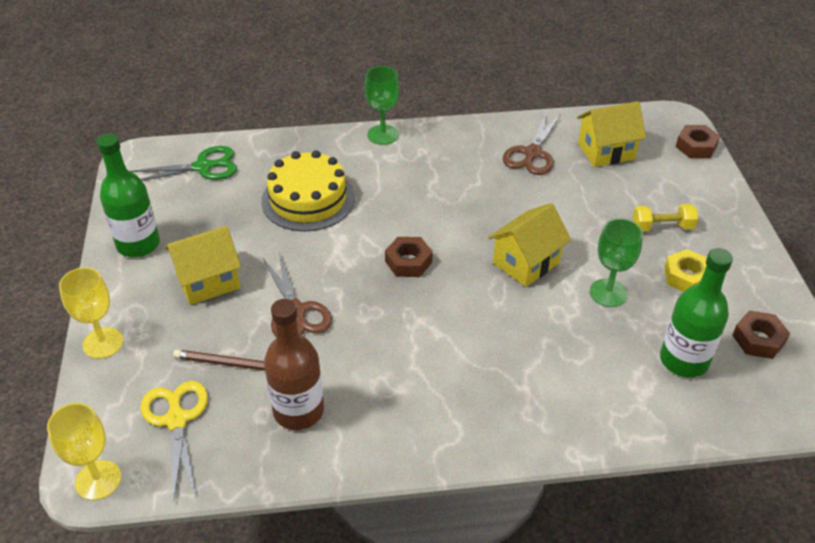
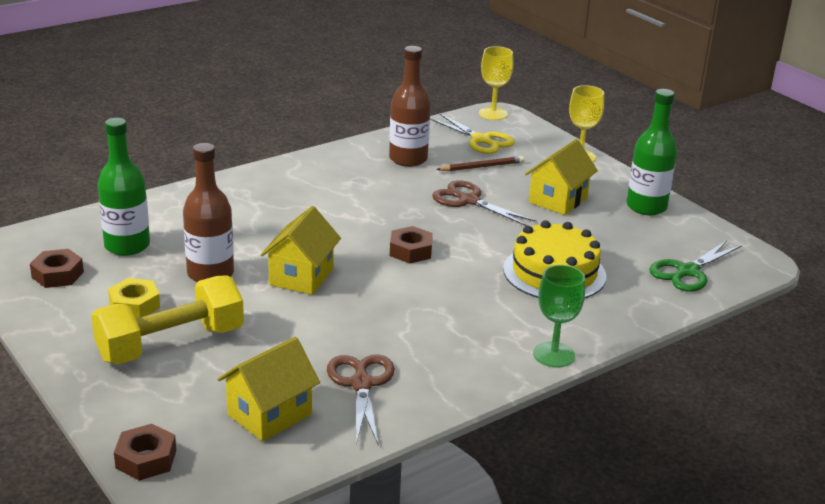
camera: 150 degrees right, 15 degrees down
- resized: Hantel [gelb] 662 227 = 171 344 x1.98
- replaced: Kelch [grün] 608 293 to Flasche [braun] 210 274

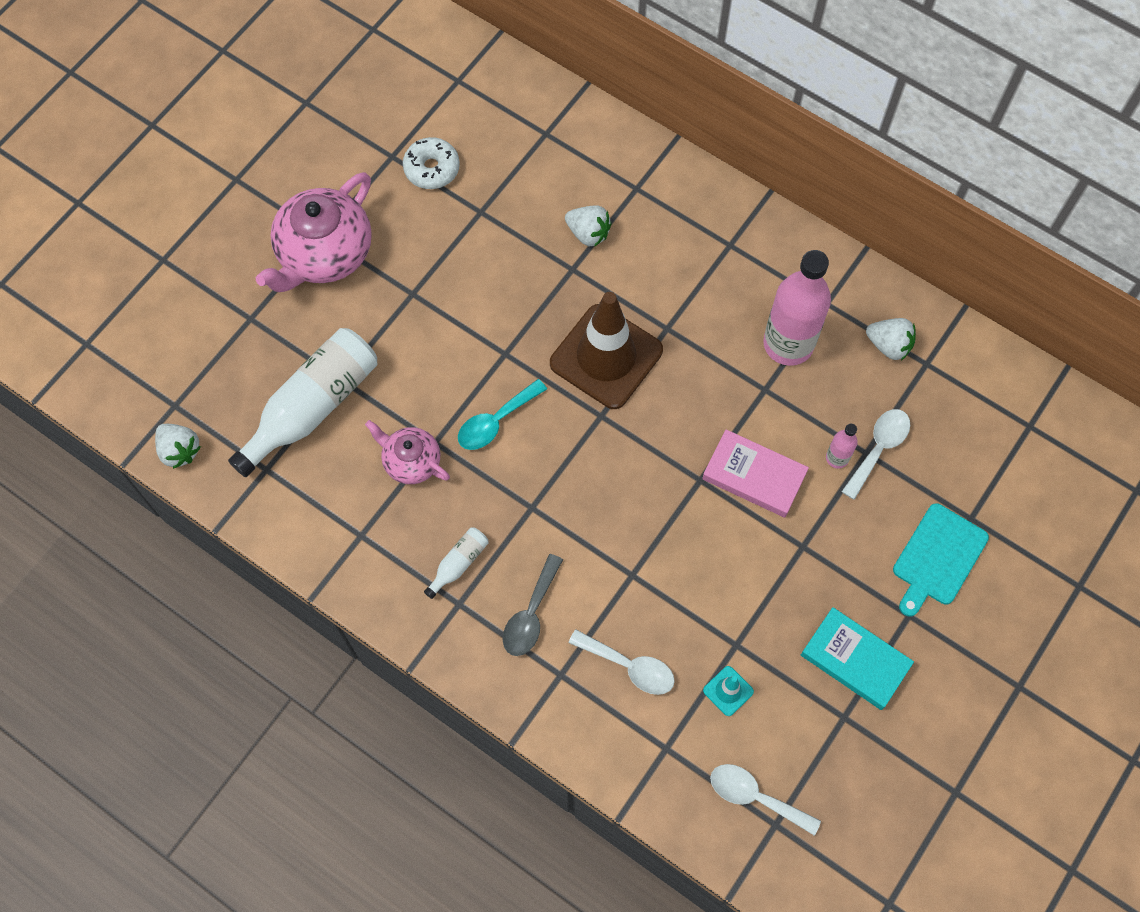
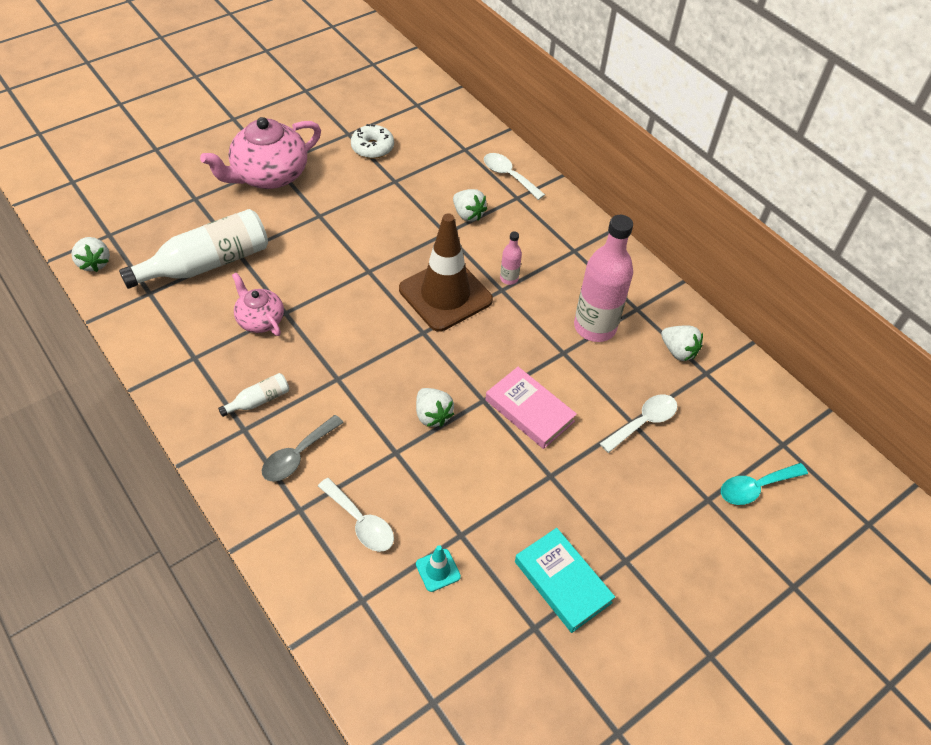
camera: 15 degrees right, 15 degrees down
- added: Erdbeere [weiß] 432 415
- moved: Löffel [weiß] 755 797 to 508 176
- moved: Flasche [rosa] 837 458 to 509 278
- moved: Löffel [türkis] 495 422 to 755 487
- removed: Schneidebrett [türkis] 937 558

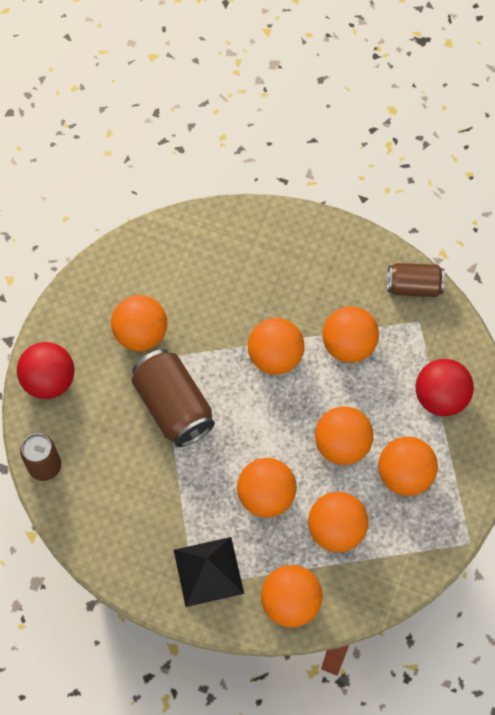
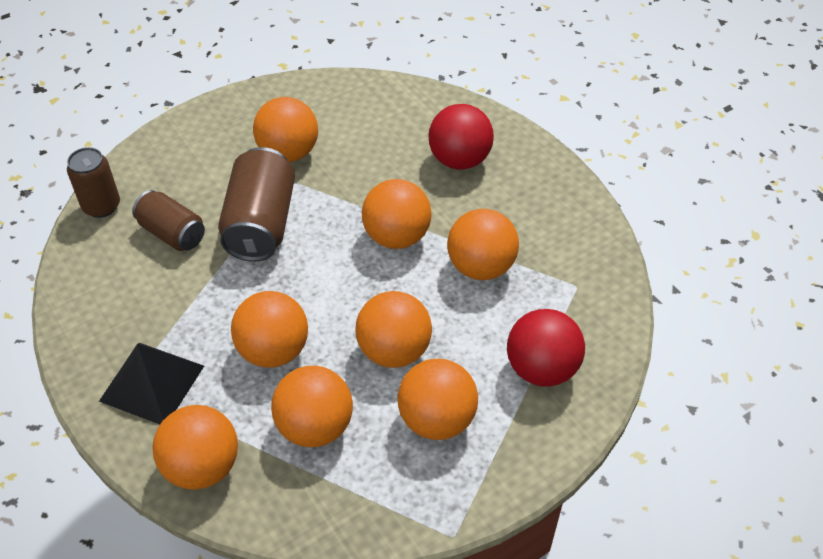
camera: 35 degrees right, 15 degrees down
- moved: Dose [braun] 413 287 to 172 233
- moved: Ball [rot] 49 381 to 459 160

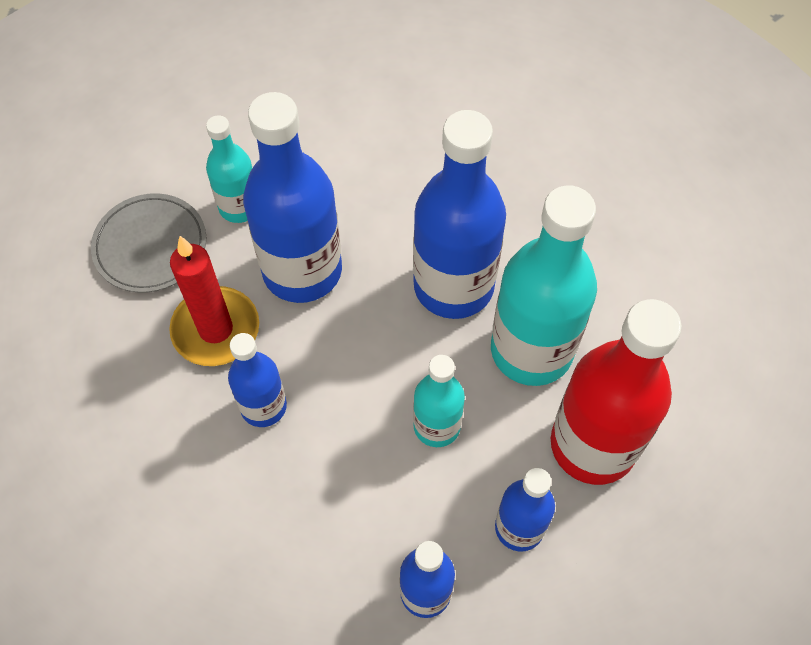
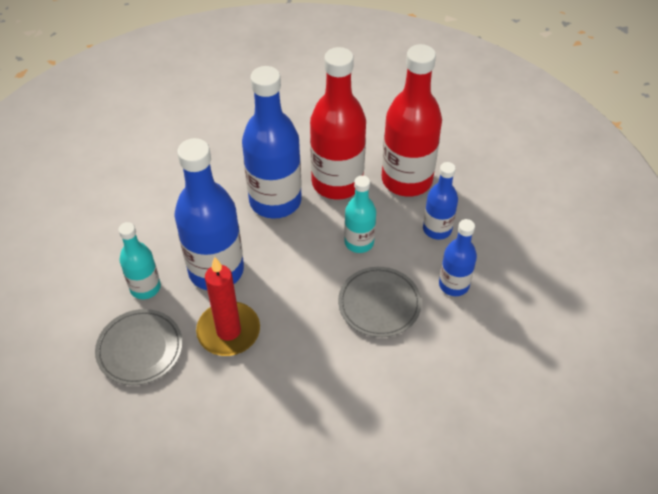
camera: 65 degrees left, 10 degrees down
- recoloured: Flasche [türkis] 531 350 to Flasche [rot] 337 182
- added: Teller [grau] 379 304
- removed: Flasche [blau] 263 406

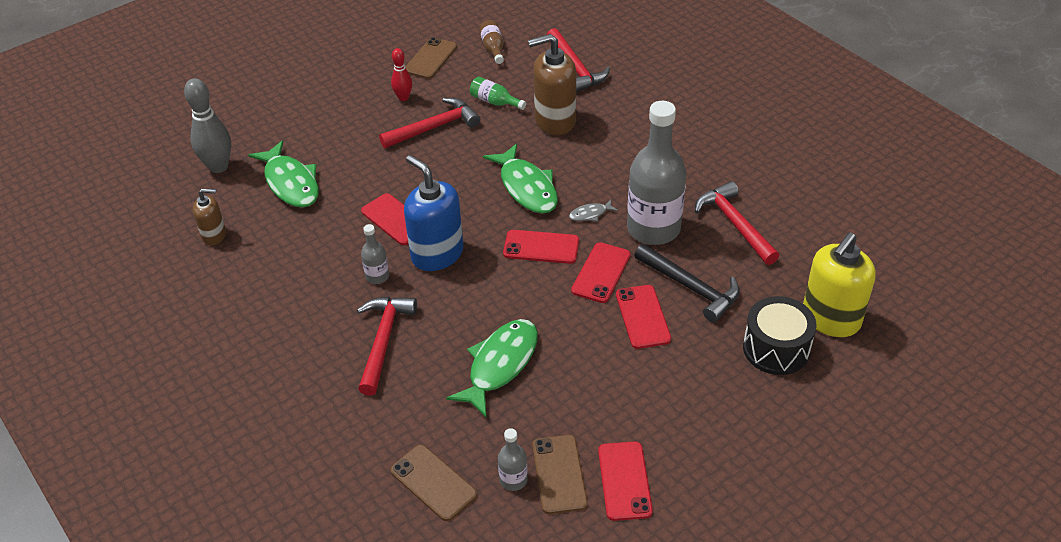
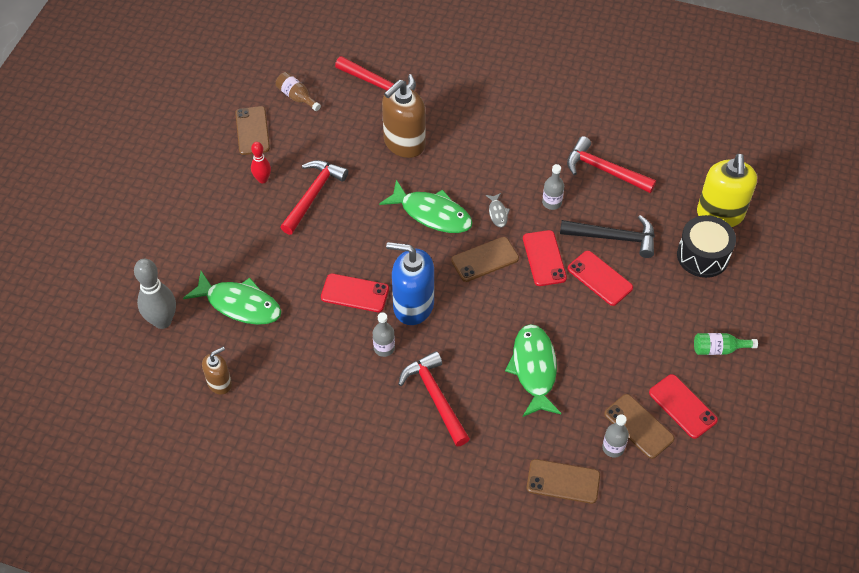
camera: 35 degrees left, 10 degrees up
- recoloured: Handy [rot] 541 247 to Handy [braun] 485 259
- turned: Fisch [grau] 590 214 = 497 213 45 degrees counterclockwise
- resized: Flasche [grau] 653 229 = 552 202 x0.43
- moved: Flasche [grün] 495 102 to 719 349

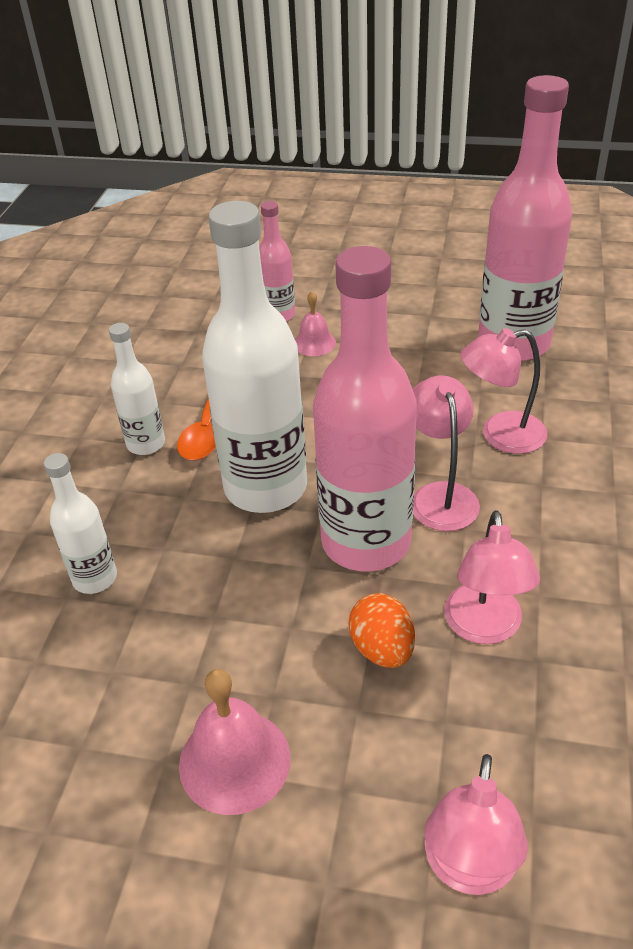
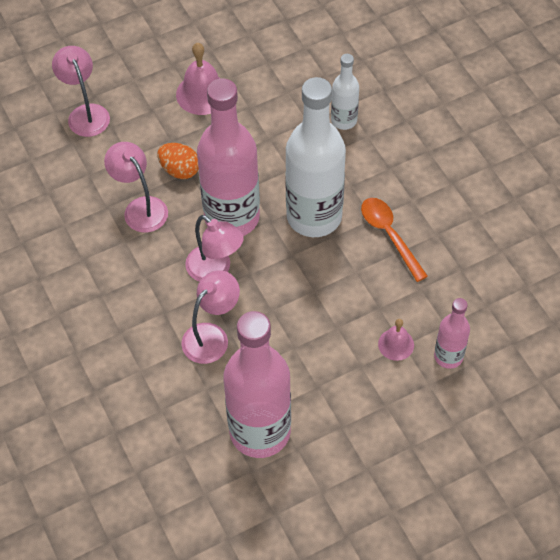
camera: 140 degrees right, 15 degrees up
- removed: Flasche [weiß] 146 444

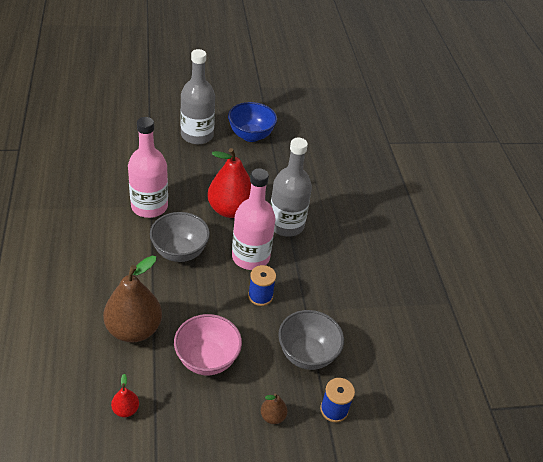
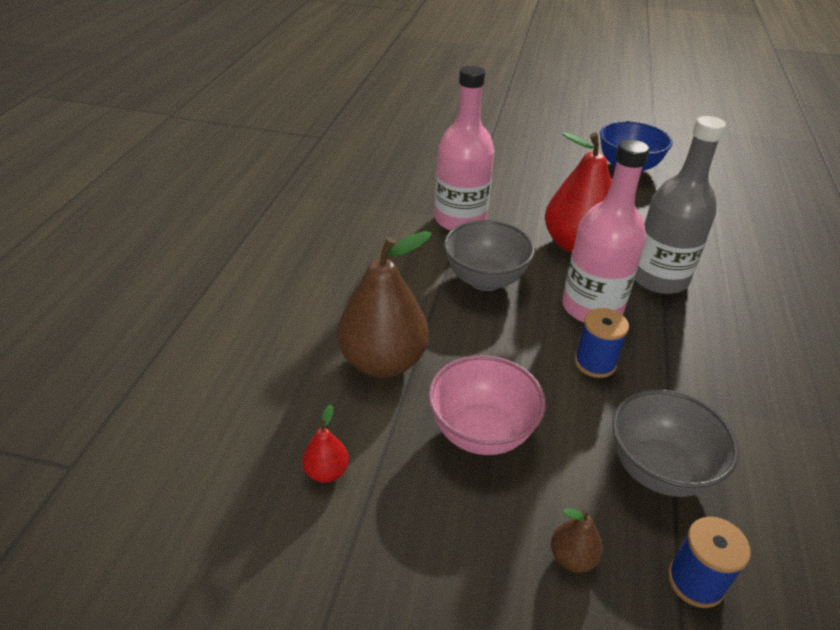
camera: 25 degrees right, 5 degrees down
- removed: Flasche [grau] 197 135

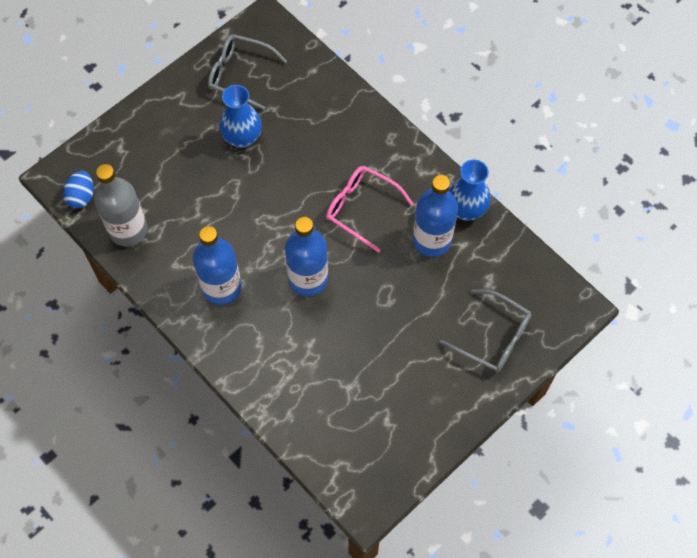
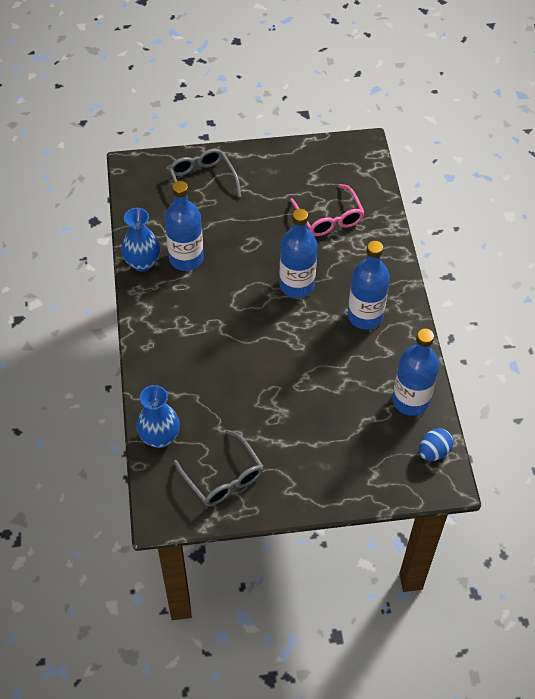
camera: 145 degrees left, 10 degrees down
- moved: Vase [blau] 242 138 to 160 437
- moved: Brille [rosa] 362 209 to 329 218
- recoloured: Flasche [grau] 128 230 to Flasche [blau] 410 400

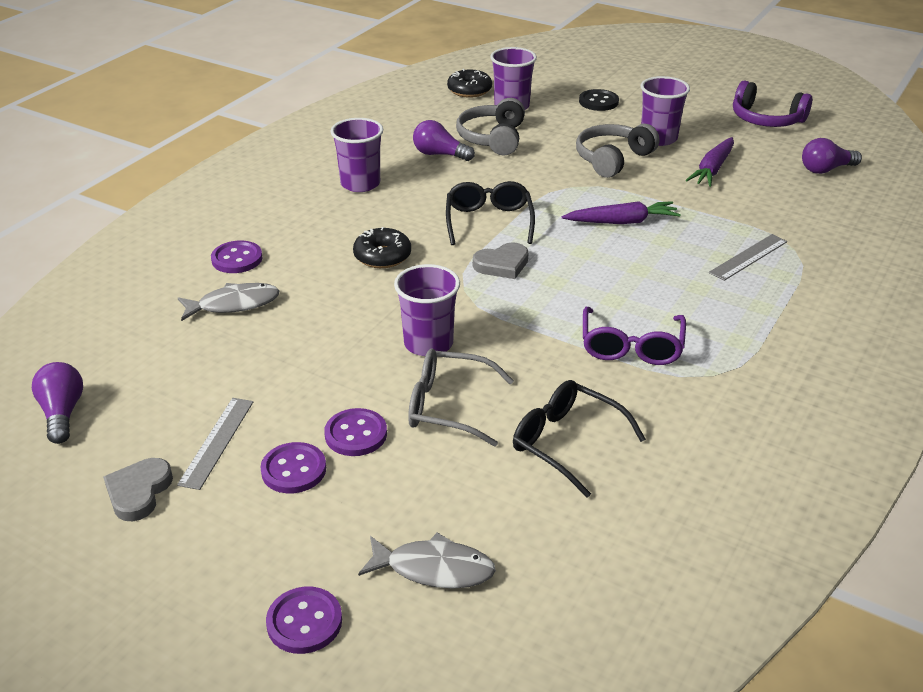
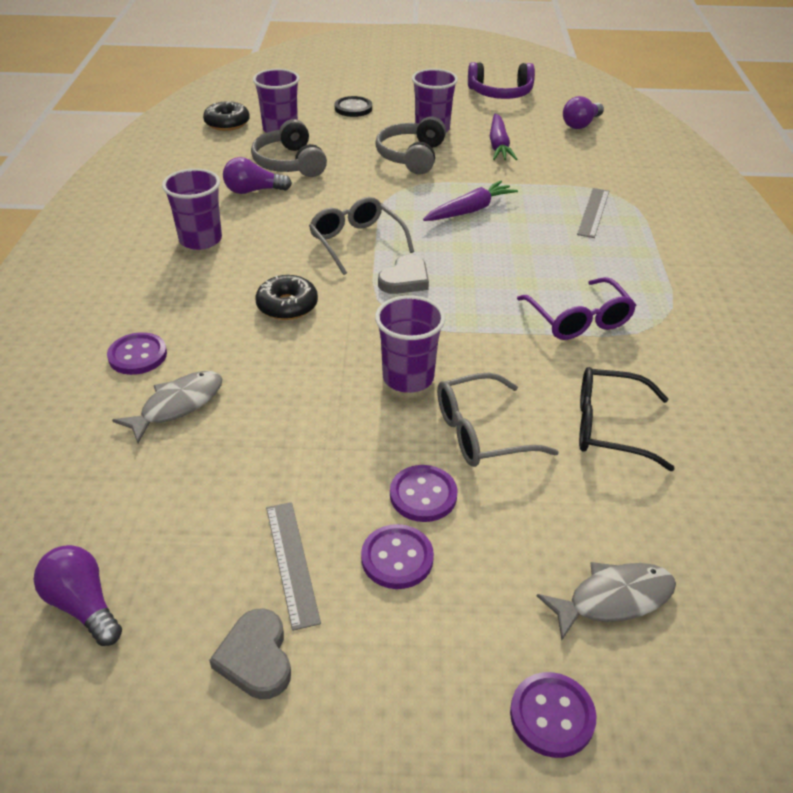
camera: 30 degrees left, 5 degrees up
- recoloured: Brille [schwarz] 489 222 to Brille [grau] 357 242

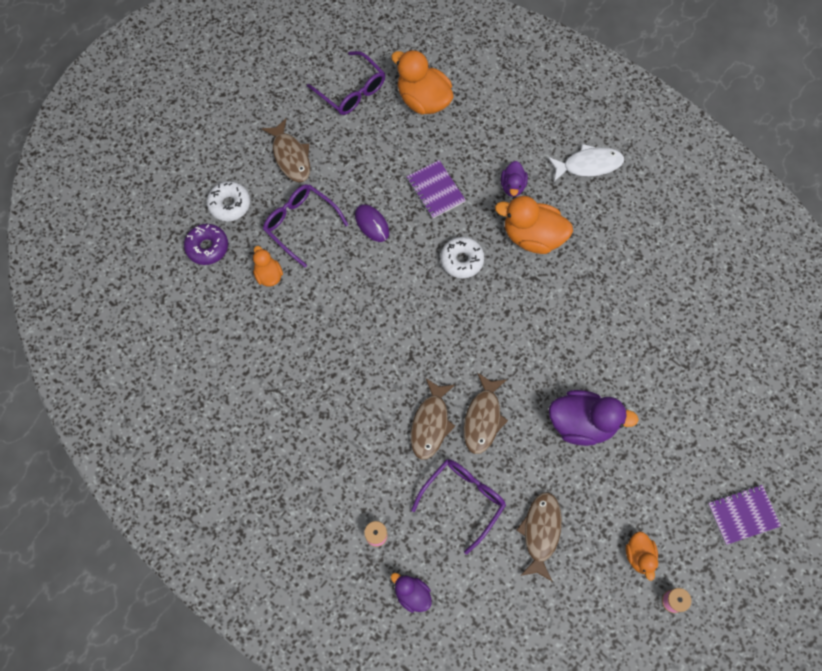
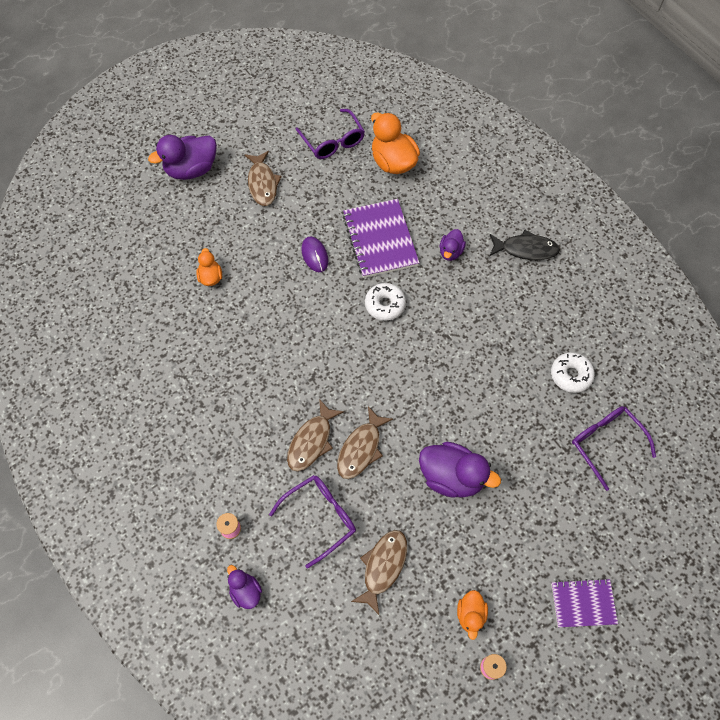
camera: 15 degrees right, 5 degrees down
- added: Ente [lila] 191 169
- resized: Notizbuch [lila] 435 190 = 380 240 x1.63
- recoloured: Fisch [weiß] 588 165 to Fisch [schwarz] 526 249
- moved: Donut [weiß] 229 204 to 570 375
- moved: Brille [lila] 301 224 to 606 444
- removed: Donut [lila] 207 247
- removed: Ente [orange] 532 236

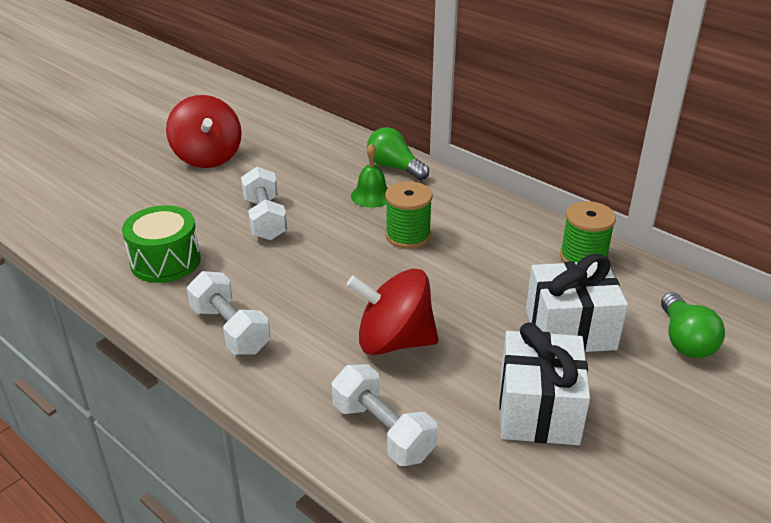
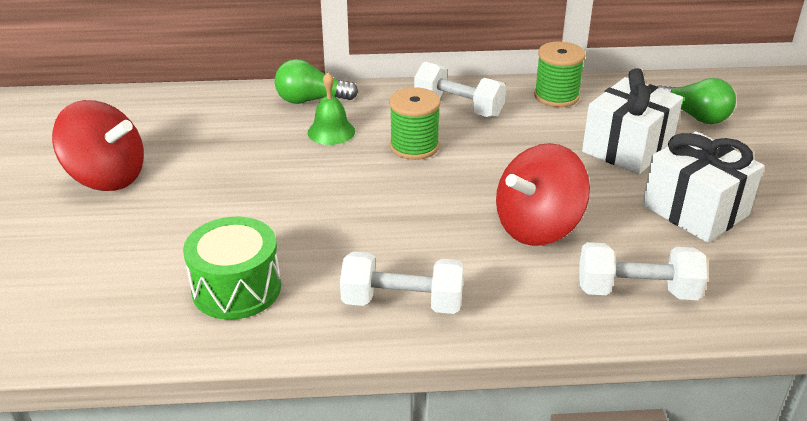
camera: 45 degrees left, 0 degrees up
- moved: Hantel [weiß] 265 219 to 458 107

